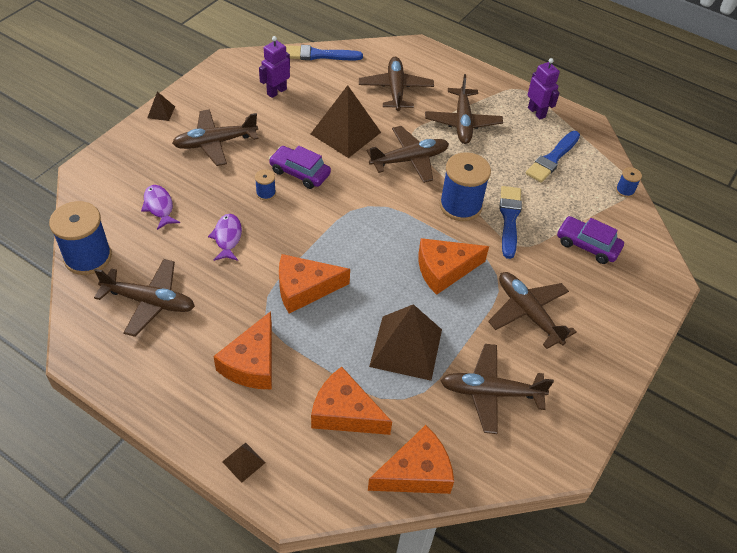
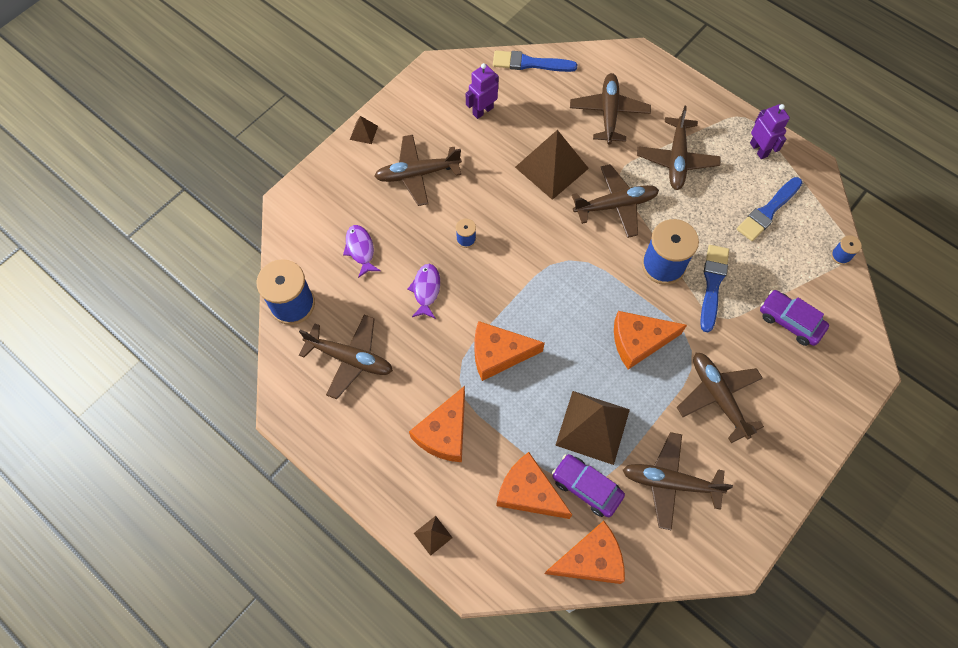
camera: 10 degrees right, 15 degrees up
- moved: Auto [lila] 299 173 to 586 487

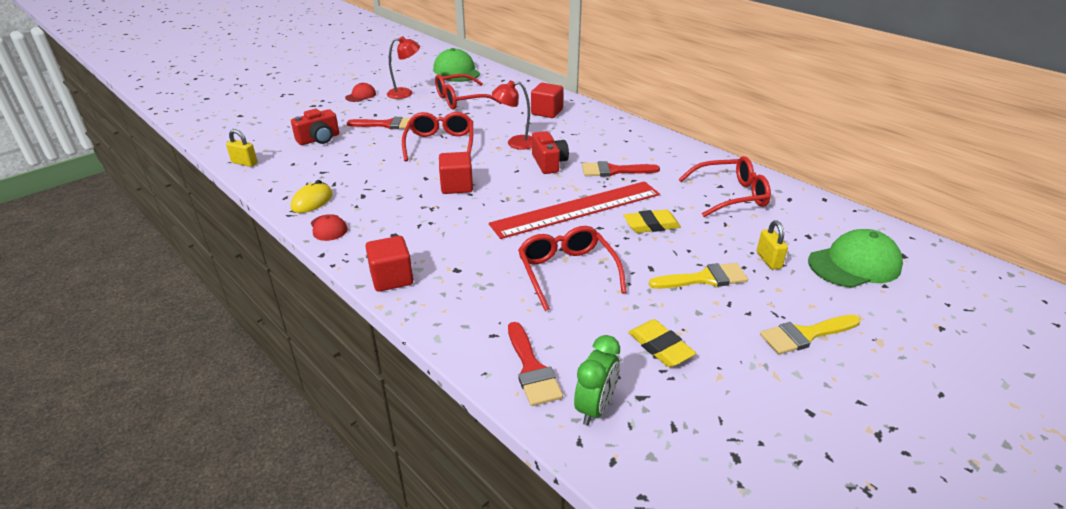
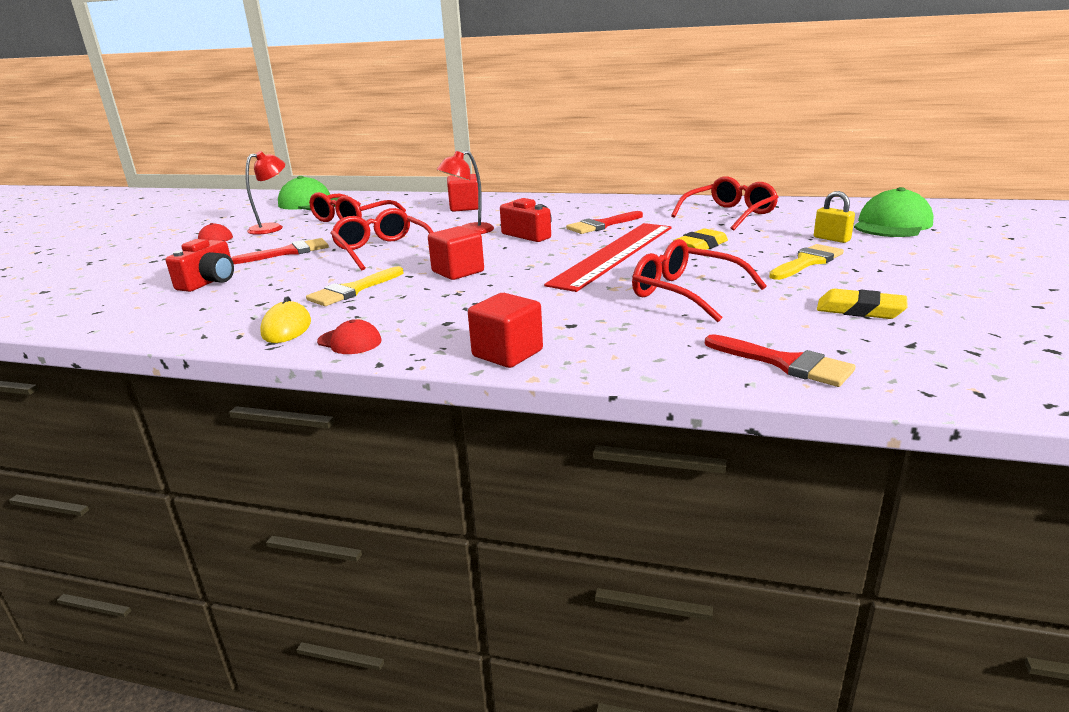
camera: 30 degrees left, 10 degrees down
- moved: Pinsel [gelb] 805 335 to 353 290
- removed: Vorhängeschloss [gelb] 244 163
- removed: Wecker [grün] 595 408

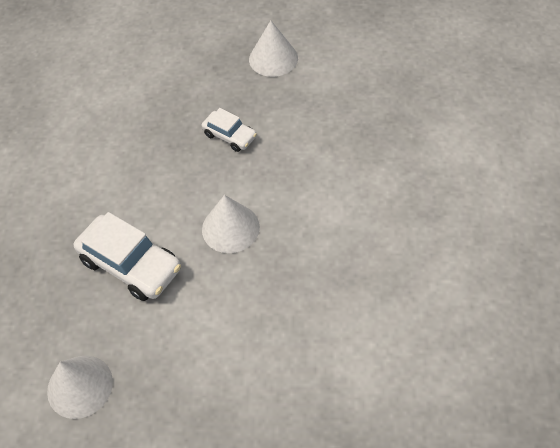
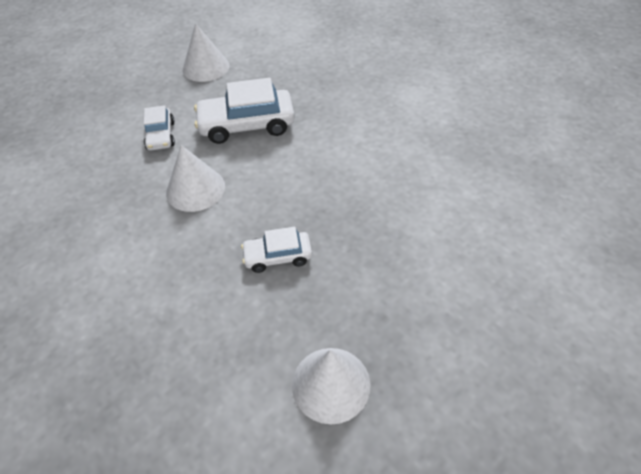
camera: 135 degrees right, 5 degrees down
- added: Auto [weiß] 161 135

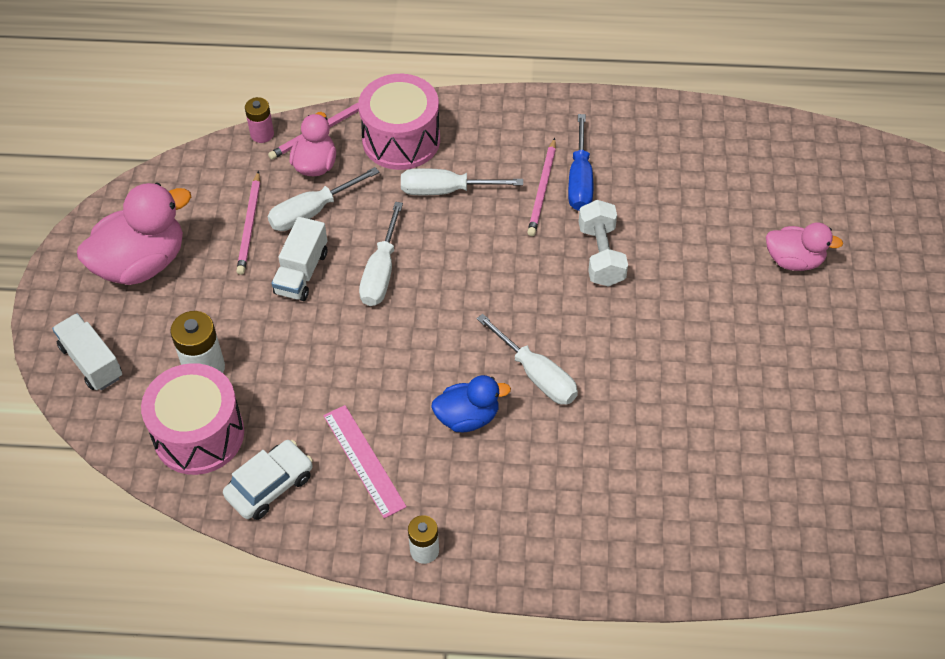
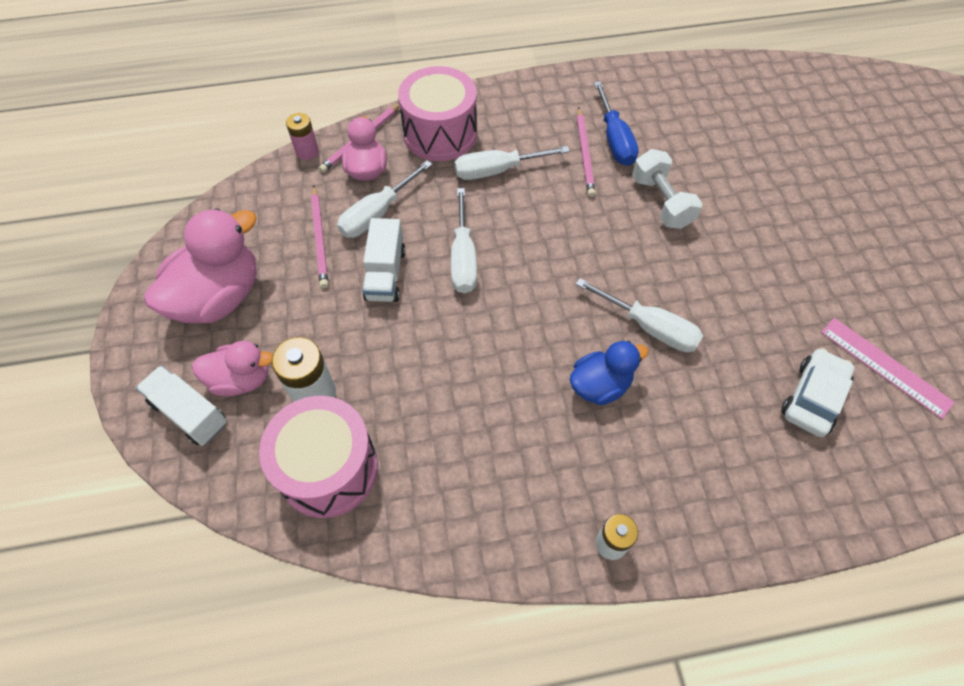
camera: 15 degrees left, 5 degrees up
- moved: Ente [rosa] 794 260 to 241 379
- moved: Auto [weiß] 270 486 to 813 398
- moved: Lineal [rosa] 364 460 to 885 366

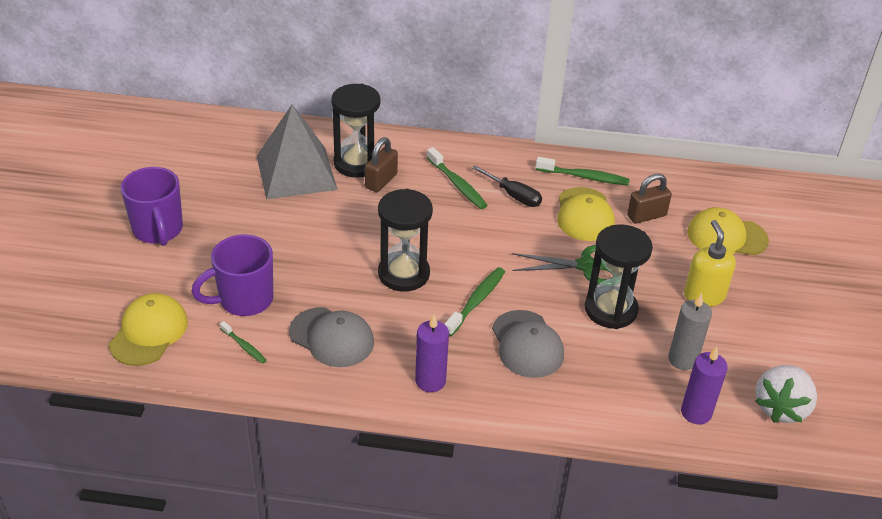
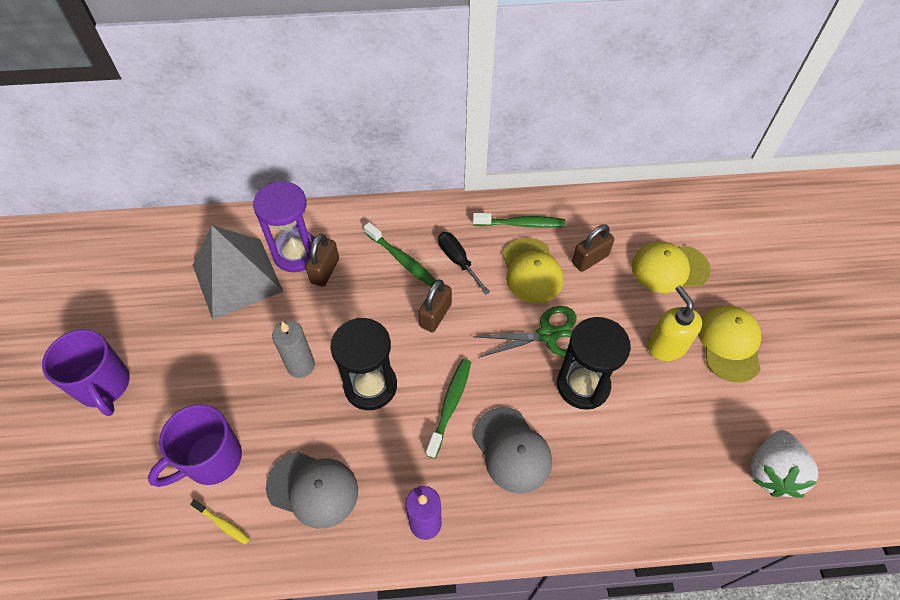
camera: 10 degrees left, 15 degrees up
- recoloured: Zahnbürste [grün] 244 346 to Zahnbürste [gelb] 222 524
- recoloured: Sanduhr [schwarz] 357 163 to Sanduhr [lila] 296 253
- moved: Kerze [grau] 682 359 to 301 365
- added: Vorhängeschloss [braun] 435 315
- turned: Schraubenzieher [schwarz] 513 195 = 458 261 150 degrees counterclockwise
- moved: Kappe [gelb] 149 332 to 729 344
- removed: Kerze [lila] 696 412

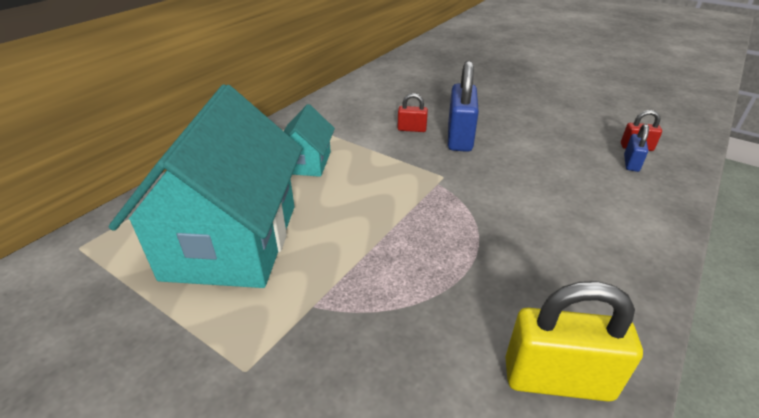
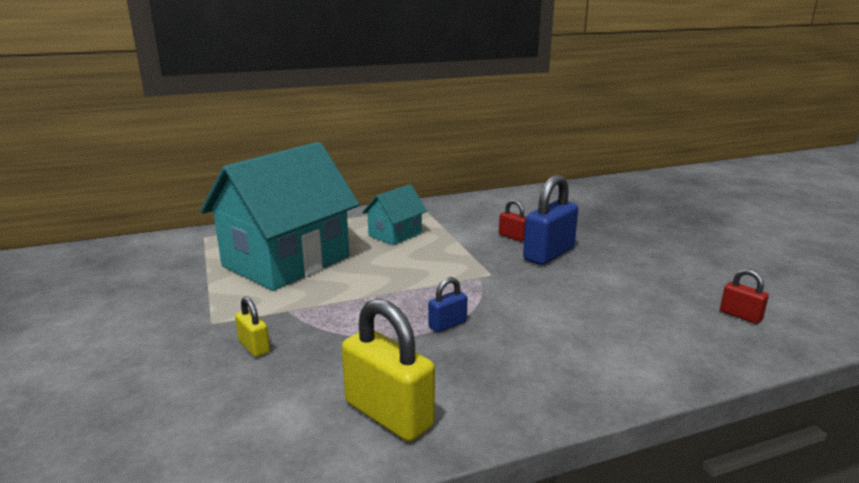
camera: 35 degrees right, 15 degrees down
- added: Vorhängeschloss [gelb] 254 347
- moved: Vorhängeschloss [blau] 631 163 to 447 324

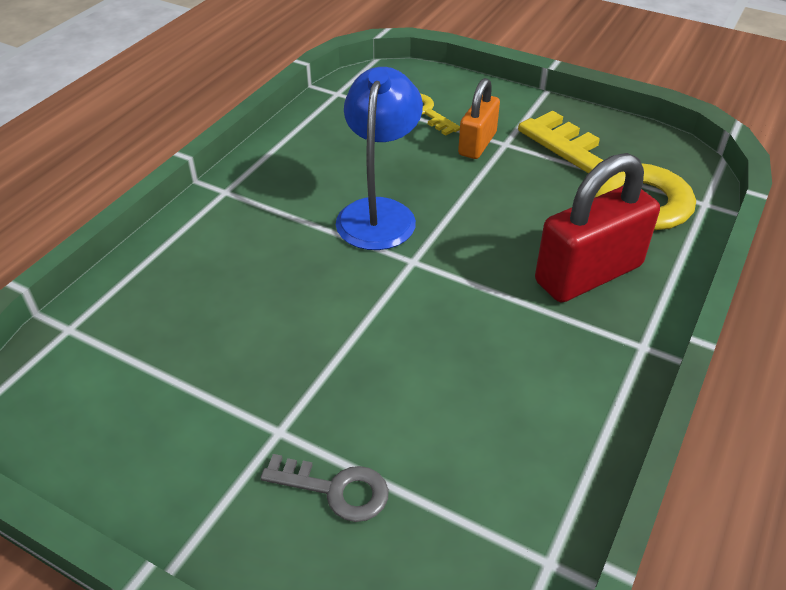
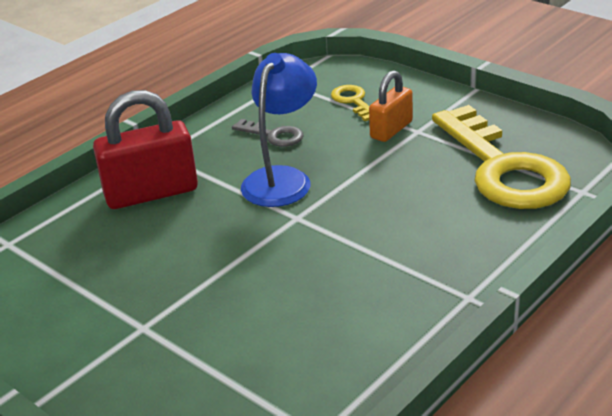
camera: 15 degrees right, 10 degrees down
- moved: Vorhängeschloss [rot] 588 274 to 151 193
- moved: Schlüssel [grau] 335 489 to 273 135

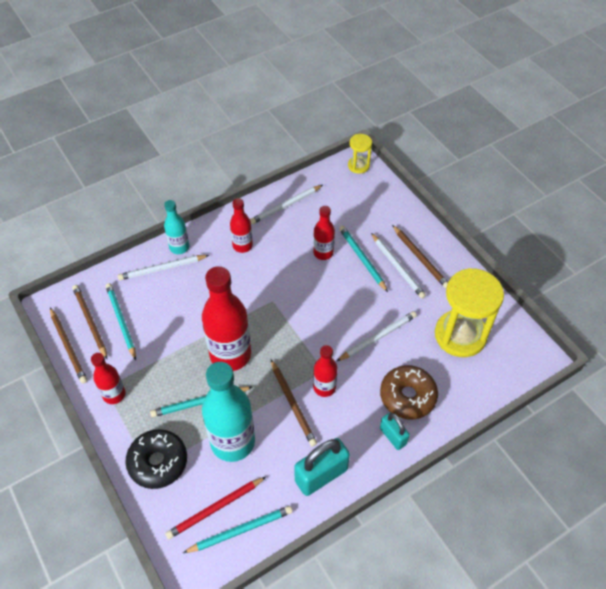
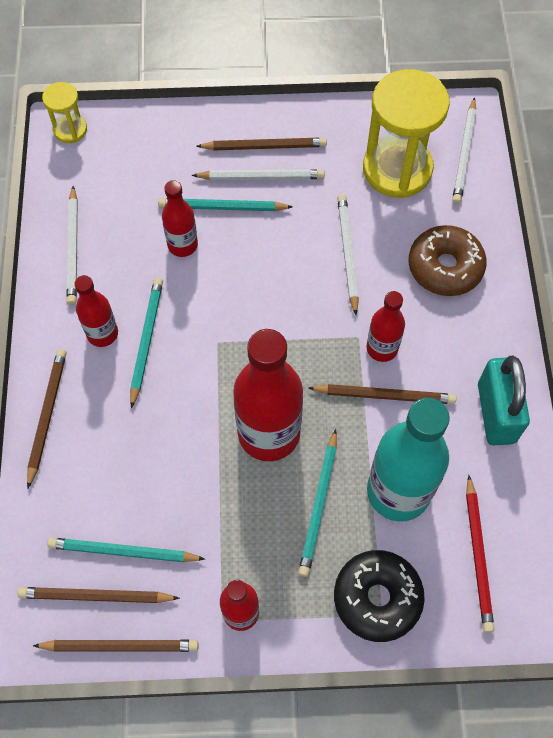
camera: 60 degrees left, 10 degrees up
- replaced: Flasche [türkis] 179 247 to Bleistift [braun] 47 416
- moved: Bleistift [türkis] 240 530 to 146 341
- moved: Bleistift [weiß] 162 269 to 464 153
- removed: Vorhängeschloss [türkis] 393 436

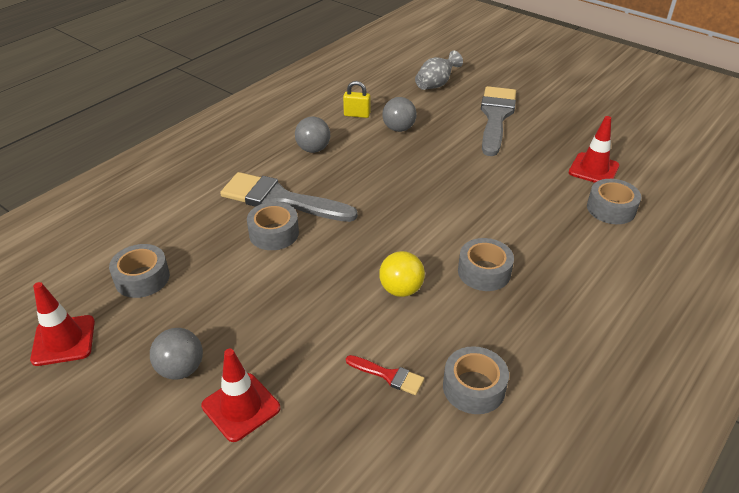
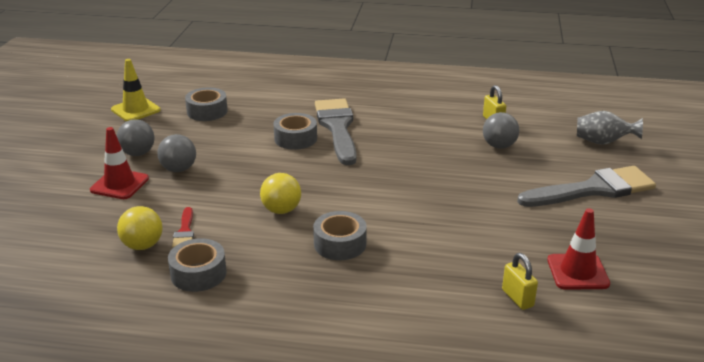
camera: 60 degrees right, 10 degrees down
- recoloured: Leitkegel [rot] 63 340 to Leitkegel [gelb] 135 110
- added: Ball [gelb] 143 245
- moved: Ball [grau] 313 149 to 179 169
- replaced: Klebeband [grau] 611 209 to Vorhängeschloss [gelb] 517 298

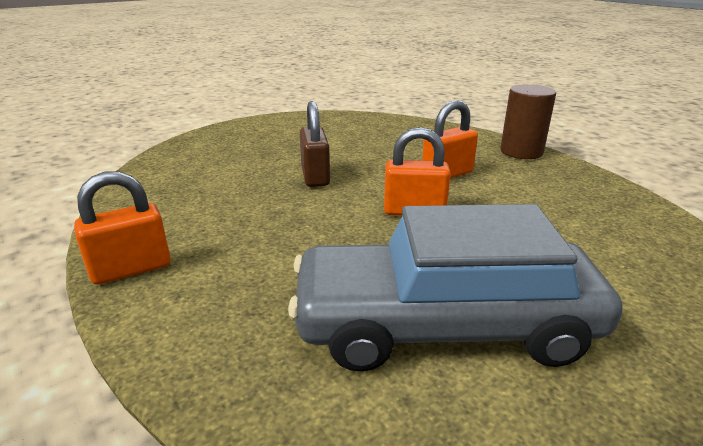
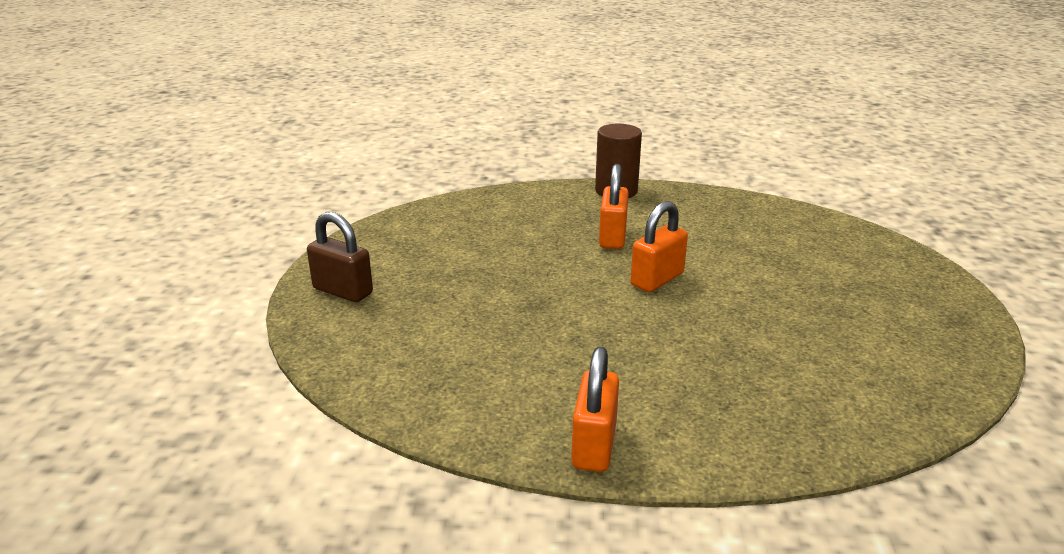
camera: 50 degrees left, 0 degrees up
- moved: Vorhängeschloss [braun] 315 176 to 342 291
- removed: Auto [grau] 444 325

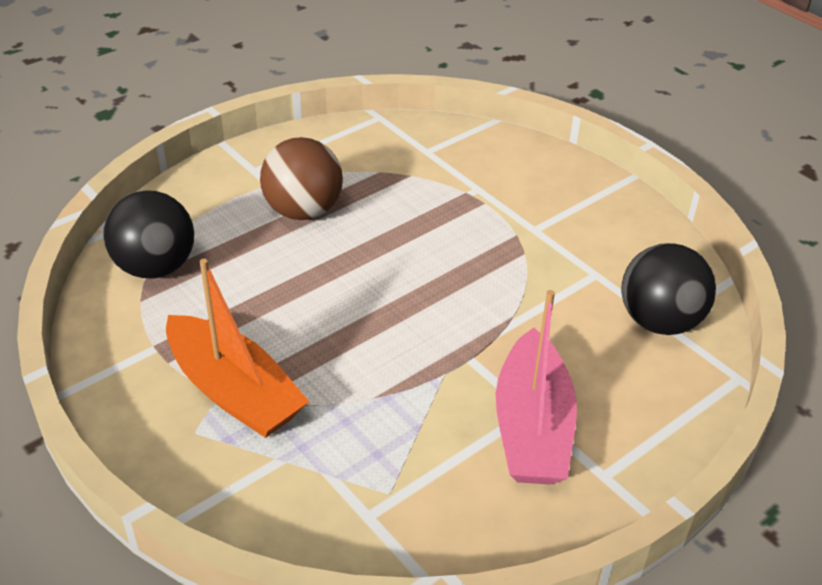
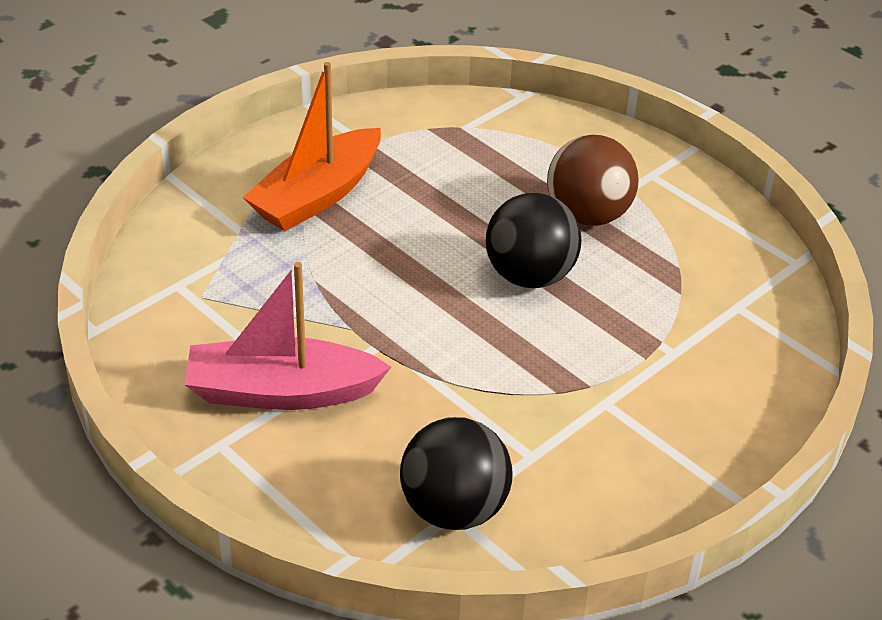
camera: 85 degrees right, 0 degrees up
- moved: Ball [schwarz] 155 267 to 530 276

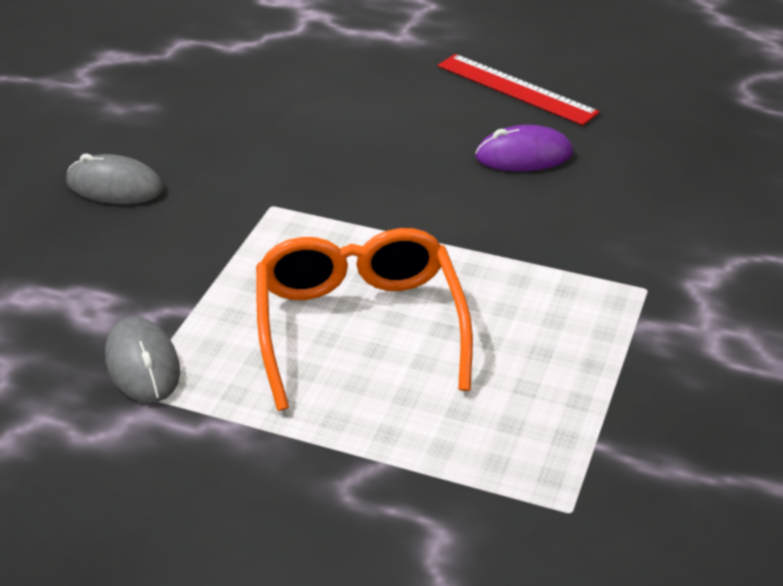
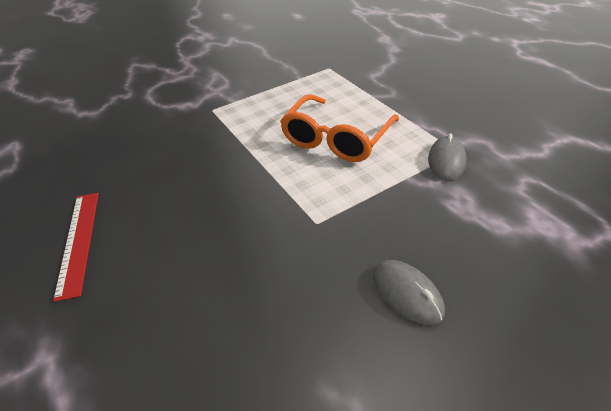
camera: 140 degrees left, 5 degrees up
- removed: Computermaus [lila] 523 155

